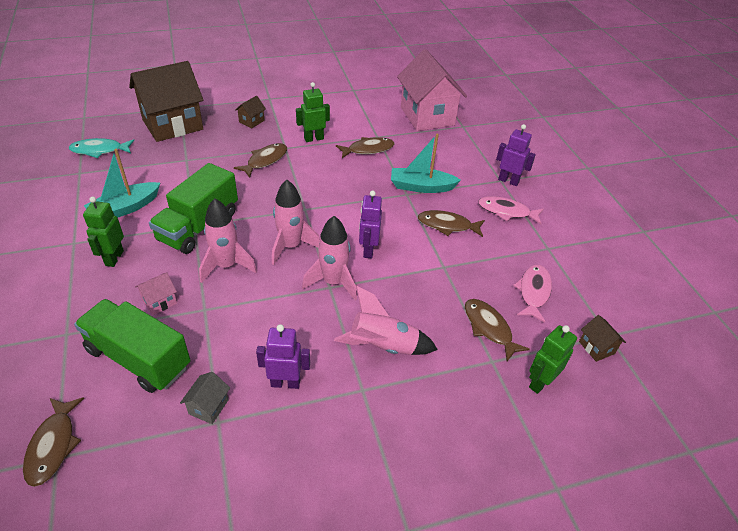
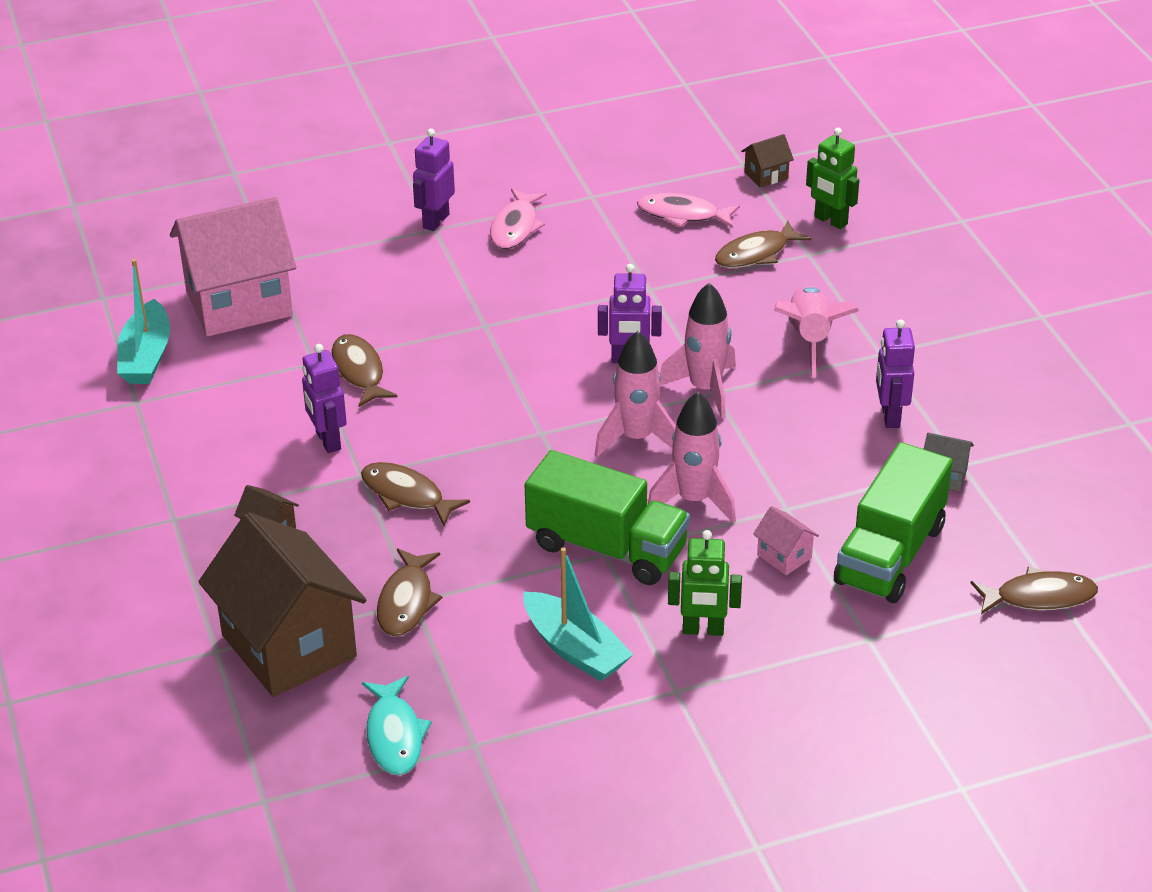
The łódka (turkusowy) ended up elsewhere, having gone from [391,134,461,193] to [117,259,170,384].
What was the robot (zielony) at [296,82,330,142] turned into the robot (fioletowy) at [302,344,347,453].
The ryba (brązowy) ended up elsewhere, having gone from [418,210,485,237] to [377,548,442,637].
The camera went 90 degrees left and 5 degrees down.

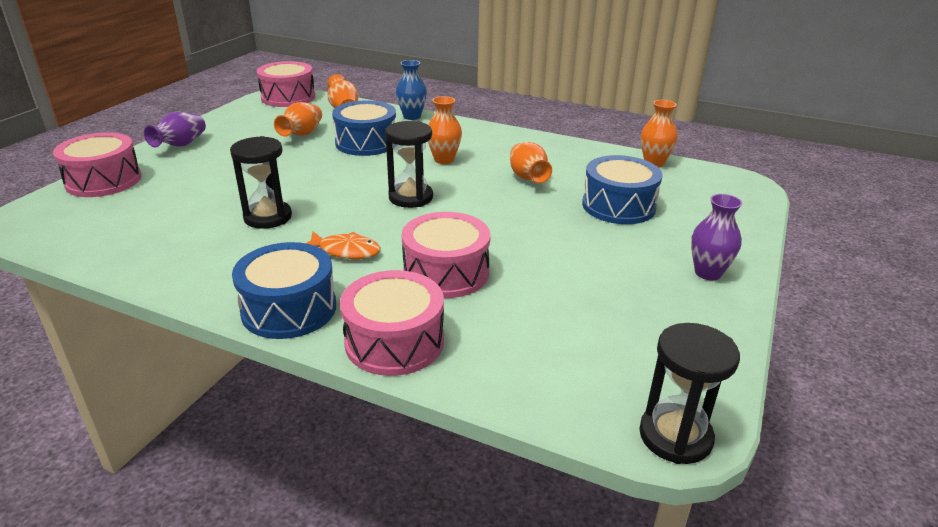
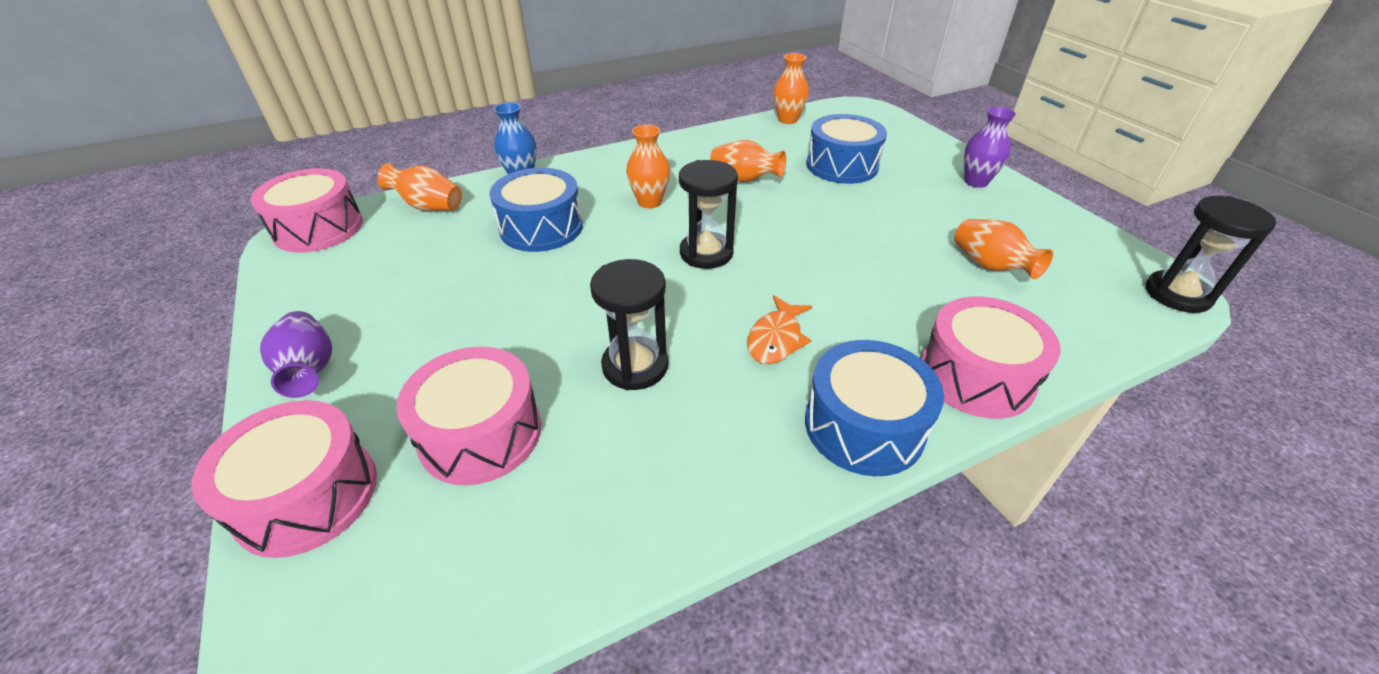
The bęben (różowy) ended up elsewhere, having gone from [402,212,491,298] to [397,346,541,485].
The ryba (pomarańczowy) at [306,232,381,259] ended up facing another way, 150 degrees clockwise from before.
The wazon (pomarańczowy) ended up elsewhere, having gone from [274,102,322,137] to [954,219,1053,279].
The camera went 50 degrees left and 10 degrees up.

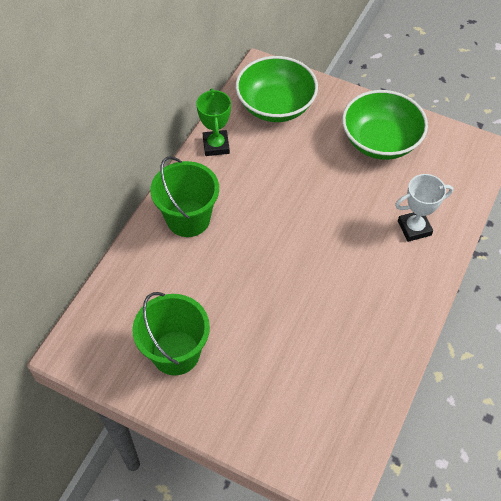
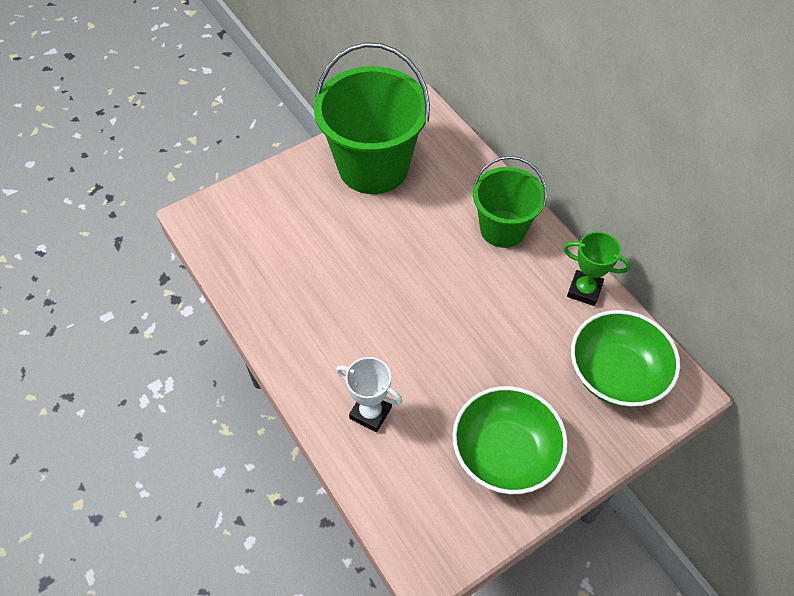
The size of the wiadro (zielony) at [132,292,210,375] changed by a factor of 1.62.
The puchar (biały) at [395,174,453,242] ended up facing another way, 75 degrees counterclockwise from before.
The camera went 120 degrees right and 0 degrees up.

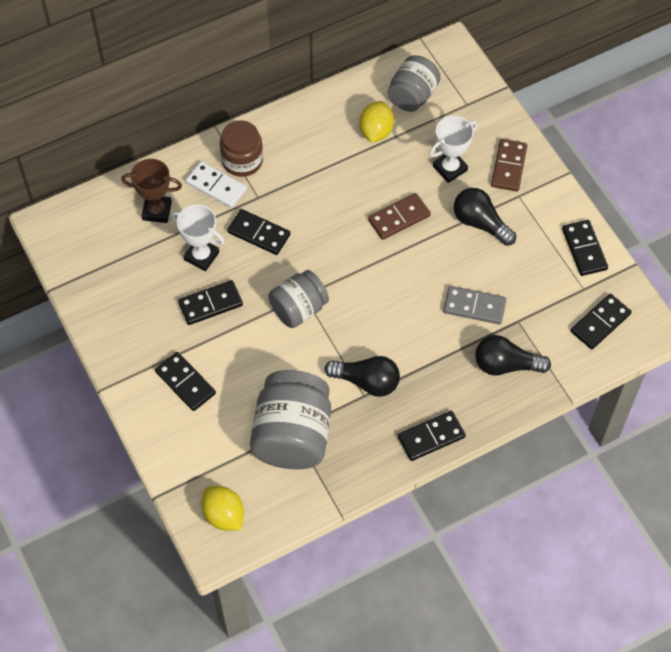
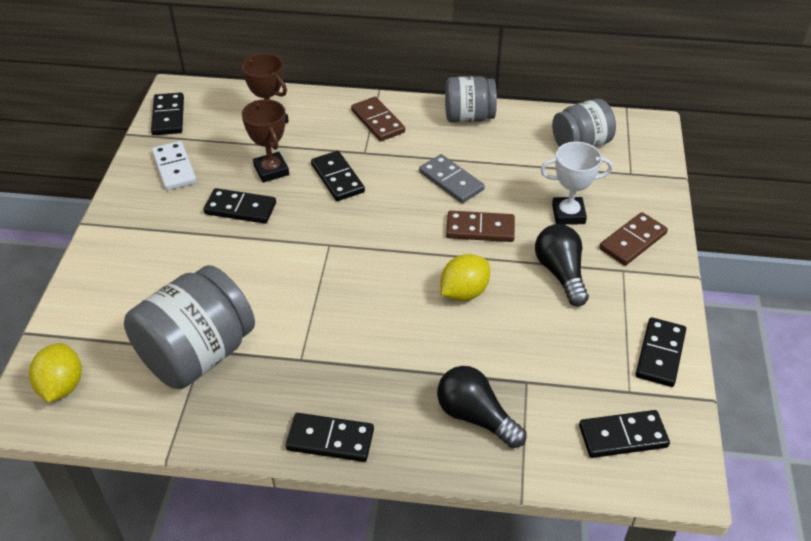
The kostka domina (czarny) ended up elsewhere, having gone from [155,352,216,411] to [151,92,184,135].
The kostka domina (biały) ended up elsewhere, having gone from [186,161,247,208] to [152,141,197,190].
What was the puchar (biały) at [171,205,224,271] turned into the puchar (brązowy) at [242,99,289,183].
Where the słoik (brązowy) stood at [220,120,263,177], the kostka domina (brązowy) came to stand at [351,97,405,141].
The kostka domina (szary) ended up elsewhere, having gone from [443,286,507,325] to [419,154,485,203].
The cytryna (żółty) ended up elsewhere, having gone from [359,101,394,143] to [440,254,490,301].
The słoik (szary) ended up elsewhere, having gone from [268,270,329,328] to [445,76,497,123].
The second view lost the żarówka (czarny) at [325,356,400,397].
The camera went 35 degrees right and 15 degrees down.

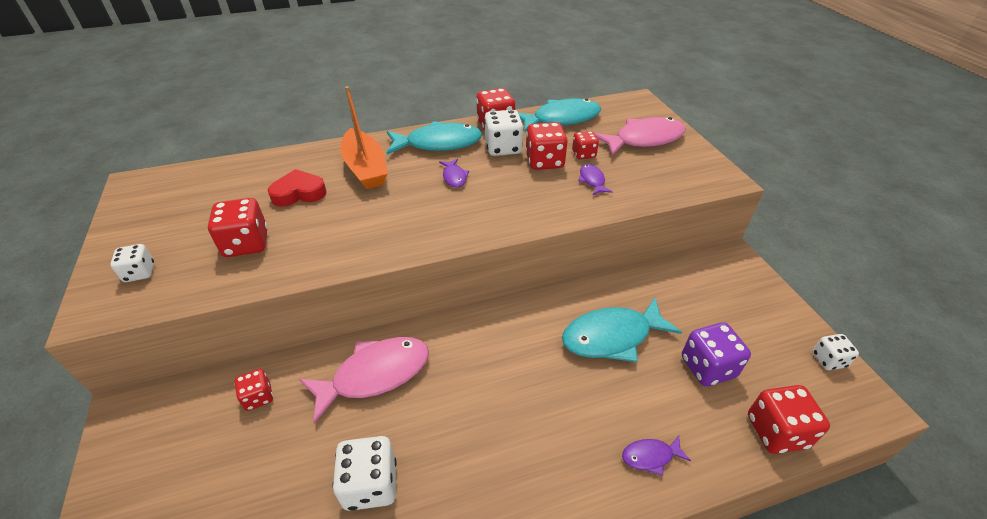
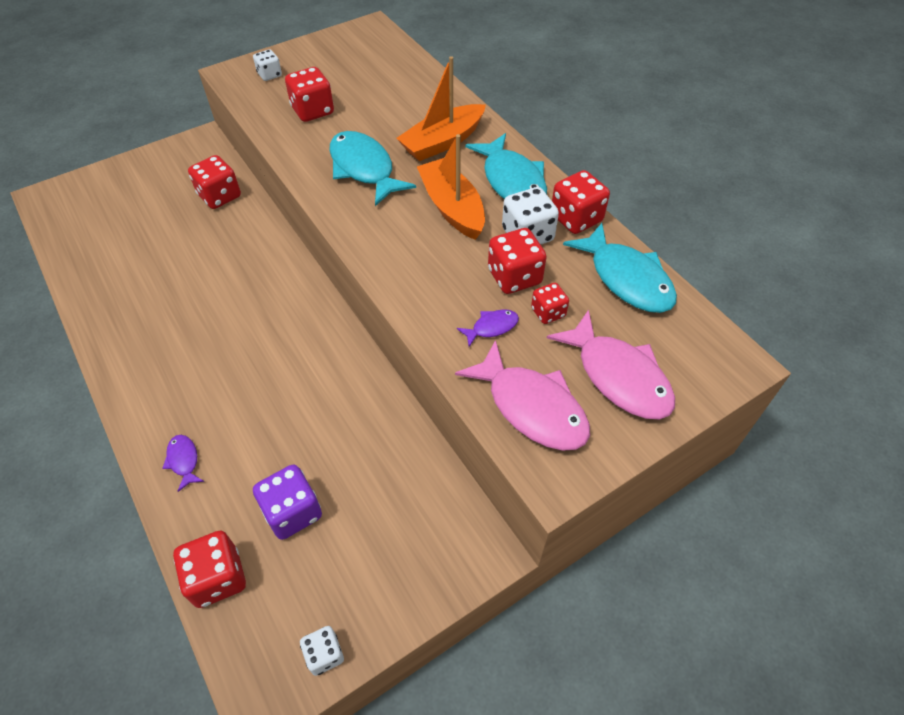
The size of the kostka do gry (czerwony) at [235,369,273,411] changed by a factor of 1.65.
The ryba (turkusowy) ended up elsewhere, having gone from [562,297,682,362] to [329,131,416,206].
Where the ryba (fioletowy) stood at [439,159,469,187], the łódka (pomarańczowy) came to stand at [417,134,485,240].
The ryba (różowy) ended up elsewhere, having gone from [299,337,429,424] to [455,340,590,450].
The second view lost the serce (czerwony) at [268,169,327,207].
The second view lost the kostka do gry (biały) at [333,436,396,511].
The camera went 75 degrees right and 10 degrees up.

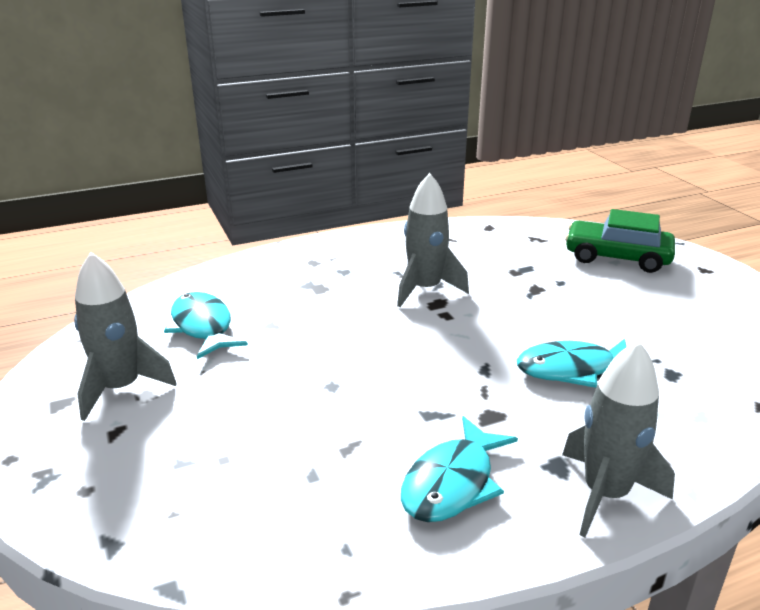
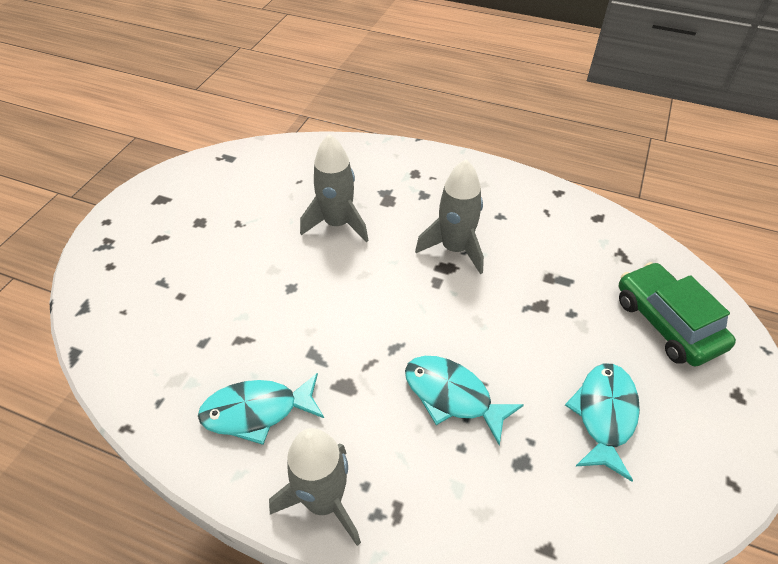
The rakieta (szary) ended up elsewhere, having gone from [74,252,177,421] to [300,134,369,242].
The ryba (turkusowy) ended up elsewhere, having gone from [164,292,248,359] to [565,363,640,482].
The camera went 45 degrees right and 20 degrees up.

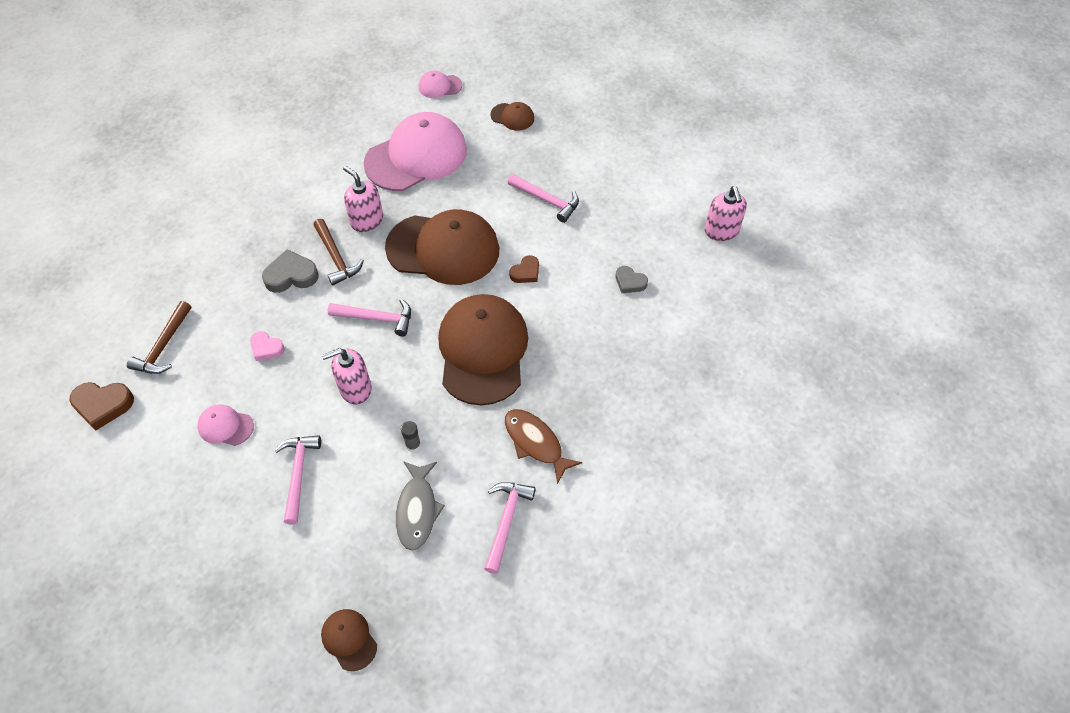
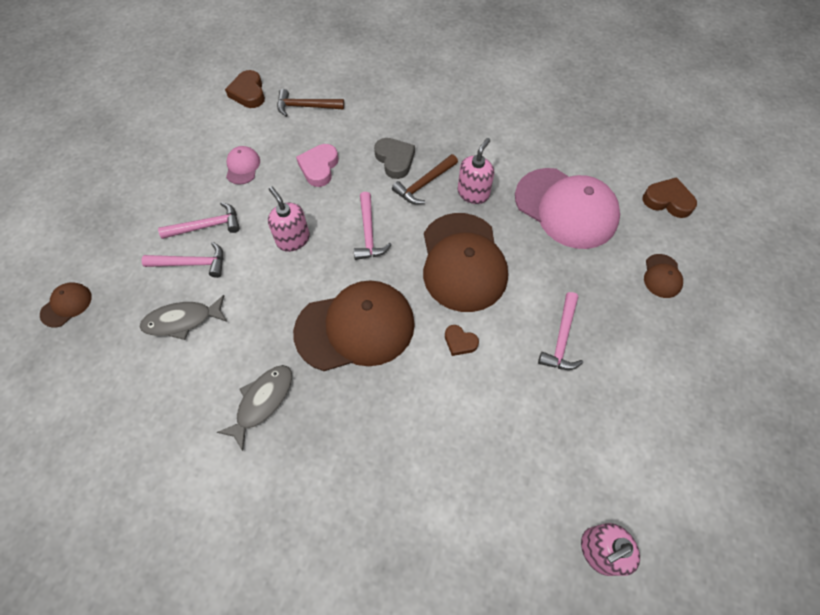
The młotek (różowy) ended up elsewhere, having gone from [484,482,536,574] to [141,242,223,278].
What was the ryba (brązowy) at [504,409,582,484] turned into the ryba (szary) at [217,365,292,451].
The size of the serce (różowy) at [250,331,285,361] changed by a factor of 1.58.
Where the czapka (różowy) stood at [419,71,462,98], the serce (brązowy) came to stand at [643,177,697,218].
The second view lost the klej w sztyfcie (szary) at [401,421,421,452].
The second view lost the serce (szary) at [616,266,648,293].
The camera went 75 degrees right and 5 degrees up.

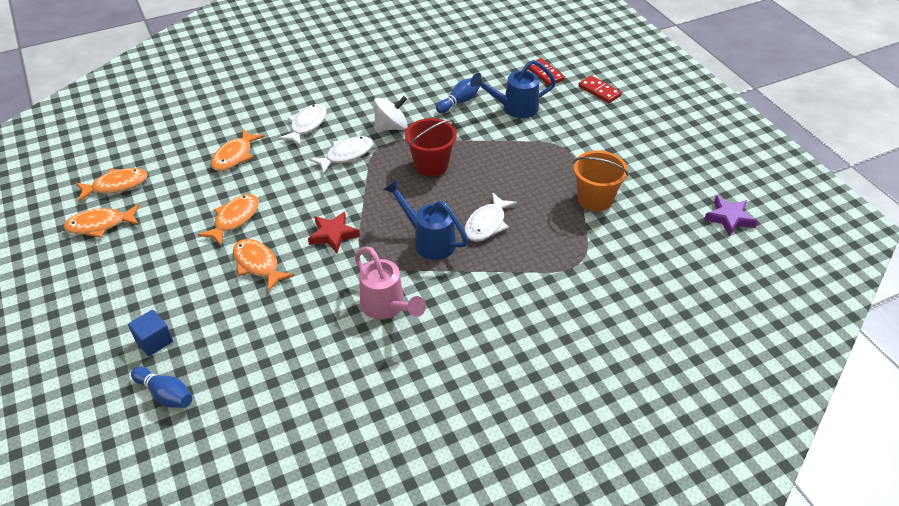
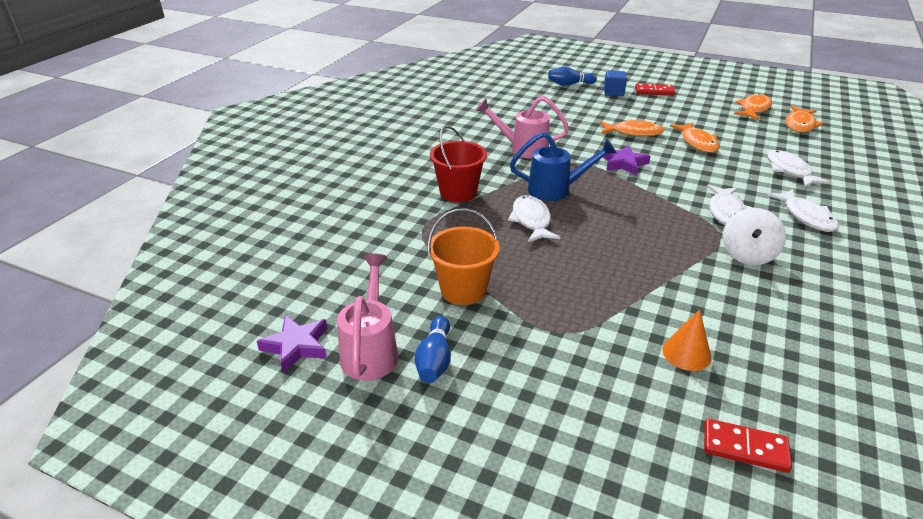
The second view gained the konewka (różowy) at [337,254,398,381].
The kręgiel (niebieski) ended up elsewhere, having gone from [436,78,480,113] to [415,316,451,383].
The wiadro (czerwony) ended up elsewhere, having gone from [405,118,457,177] to [430,126,487,202].
What was the gwiazda (czerwony) at [308,212,360,253] turned into the gwiazda (fioletowy) at [603,145,651,176].
The kostka domina (czerwony) ended up elsewhere, having gone from [578,75,622,103] to [635,83,675,96].
Where the konewka (niebieski) stood at [470,60,556,118], the stożek (pomarańczowy) came to stand at [662,309,711,371].
What was the ryba (pomarańczowy) at [211,129,265,171] turned into the ryba (biały) at [767,150,830,187].
The camera went 140 degrees right and 10 degrees down.

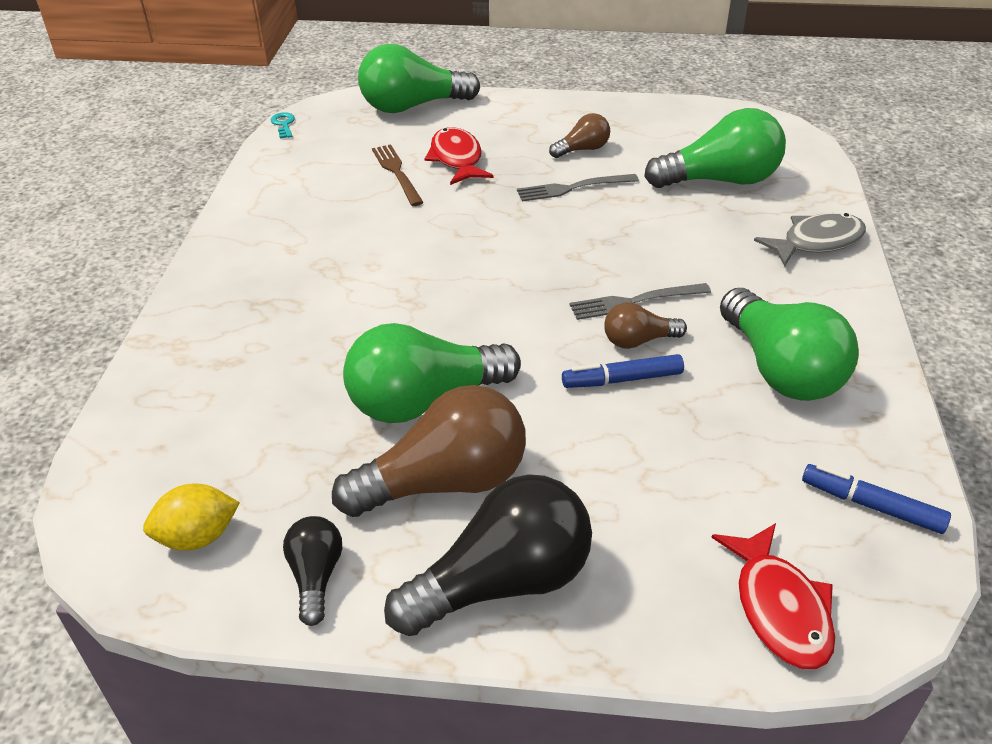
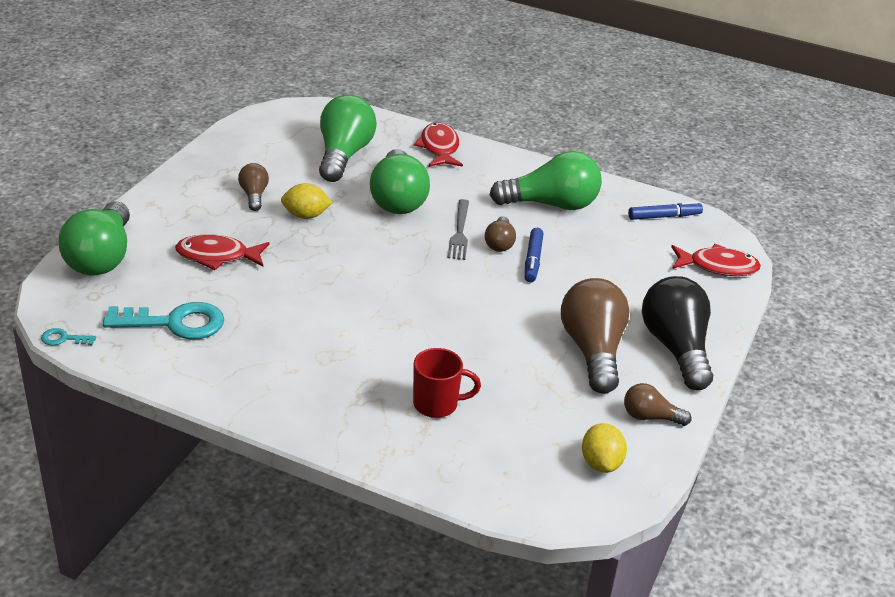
The second view gained the klucz (turkusowy) at [103,302,224,339].
Where the widelec (szary) stood at [517,174,639,202], the cytryna (żółty) came to stand at [281,183,333,219].
The żarówka (zielony) ended up elsewhere, having gone from [343,323,521,423] to [370,149,430,214].
The second view gained the kubek (czerwony) at [413,348,481,418].
What was the ryba (szary) at [754,213,866,266] turned into the ryba (czerwony) at [414,122,463,167].
What was the żarówka (czarny) at [283,516,342,626] turned into the żarówka (brązowy) at [624,383,692,426].
The flamaster (niebieski) at [802,464,951,534] ended up facing another way, 150 degrees counterclockwise from before.
The second view lost the widelec (brązowy) at [372,144,424,206].
The camera went 75 degrees left and 5 degrees down.

